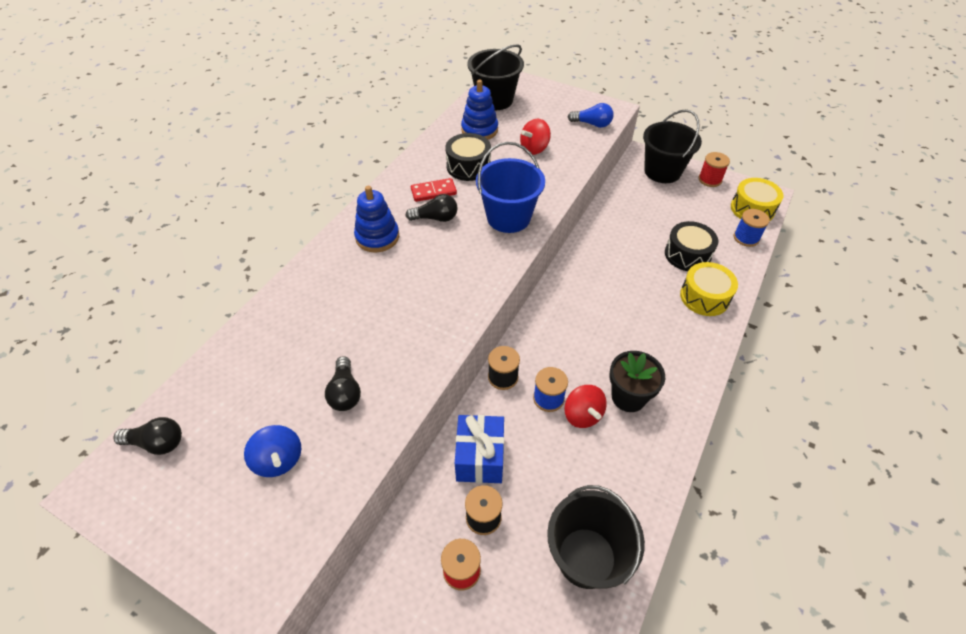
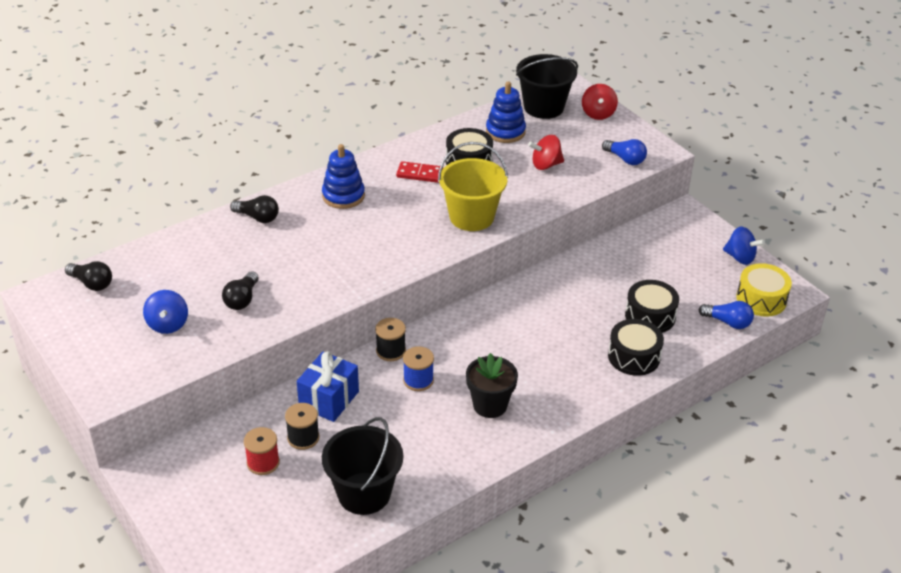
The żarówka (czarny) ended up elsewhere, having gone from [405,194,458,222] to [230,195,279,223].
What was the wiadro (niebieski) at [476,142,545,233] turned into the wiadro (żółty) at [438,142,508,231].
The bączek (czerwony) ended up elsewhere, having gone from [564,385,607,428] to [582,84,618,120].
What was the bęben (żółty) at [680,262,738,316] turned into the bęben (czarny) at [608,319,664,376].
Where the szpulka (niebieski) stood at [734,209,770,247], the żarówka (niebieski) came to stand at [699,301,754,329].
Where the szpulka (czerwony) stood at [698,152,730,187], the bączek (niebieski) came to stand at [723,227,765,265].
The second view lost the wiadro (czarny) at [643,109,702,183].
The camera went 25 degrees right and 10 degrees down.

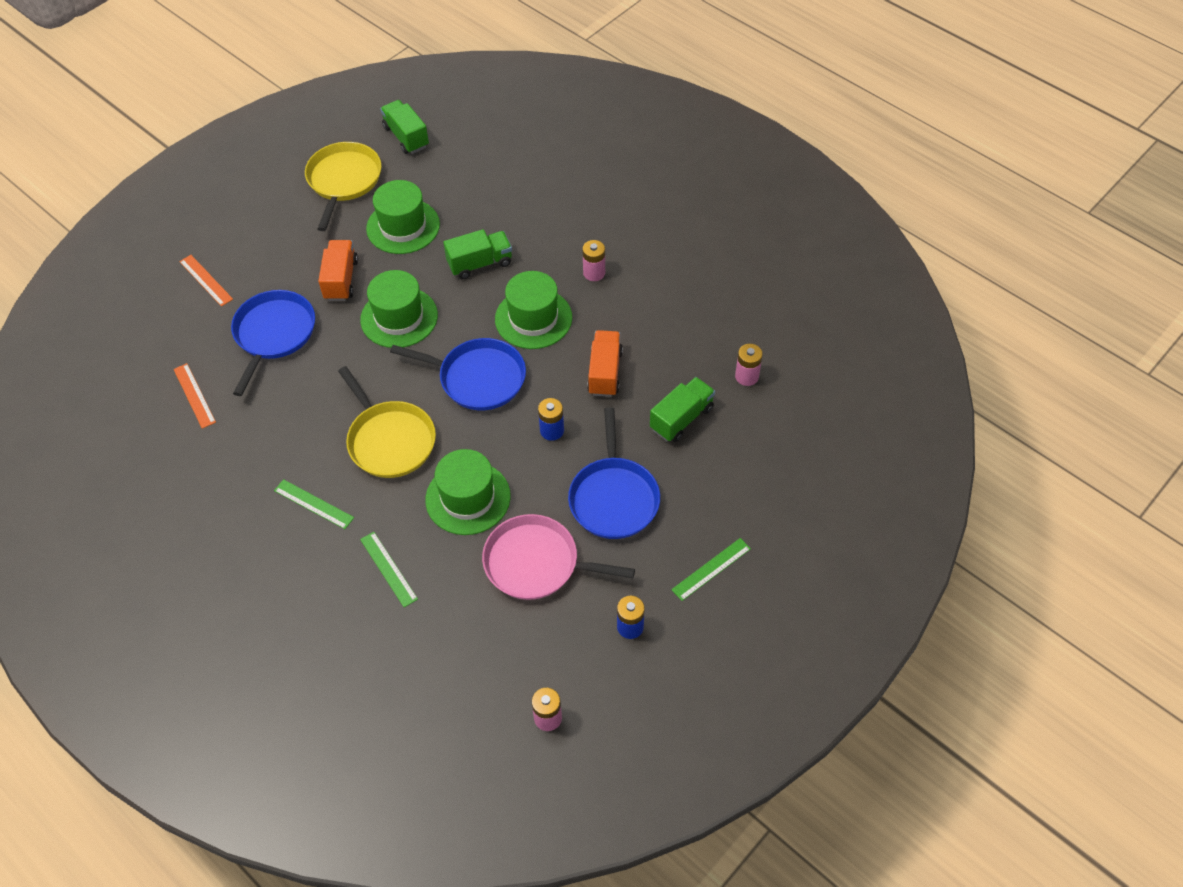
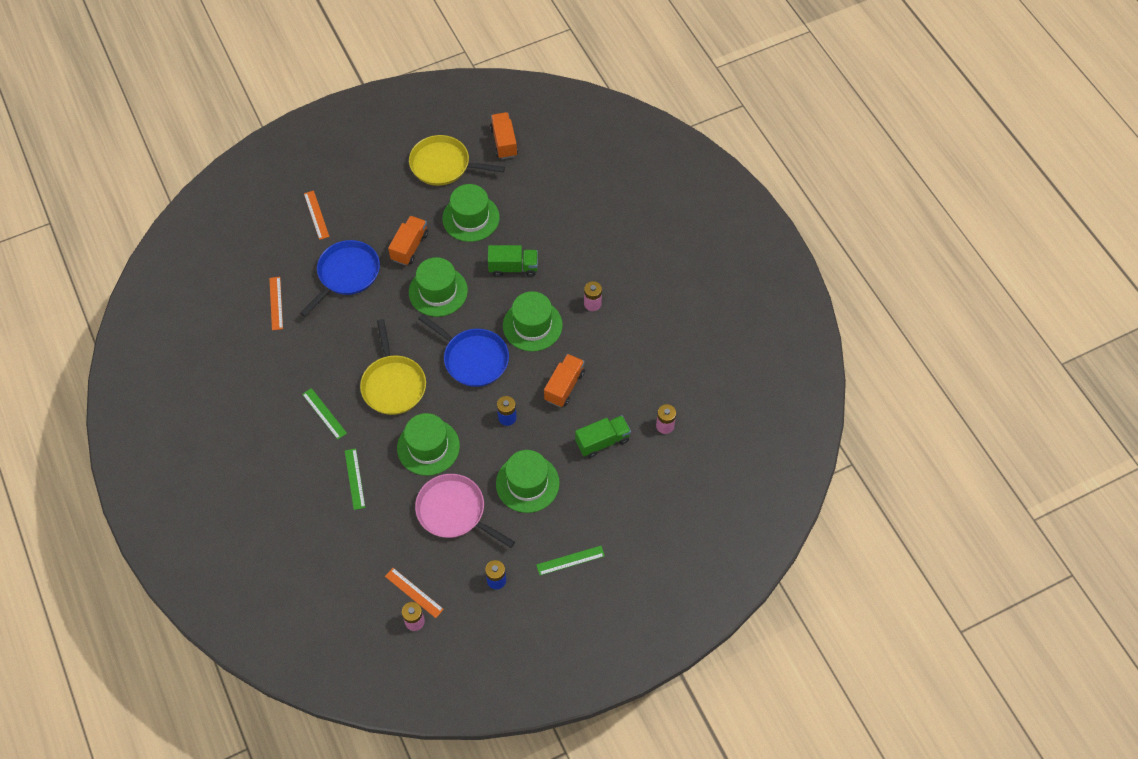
The second view gained the linijka (pomarańczowy) at [385,568,444,618].
The patelnia (żółty) at [305,142,381,231] ended up facing another way, 105 degrees counterclockwise from before.
What was the ciężarówka (zielony) at [380,100,429,154] turned into the ciężarówka (pomarańczowy) at [490,112,518,159].
Where the patelnia (niebieski) stood at [568,407,660,539], the kapelusz (zielony) came to stand at [496,450,560,513].
The camera went 20 degrees right and 5 degrees up.

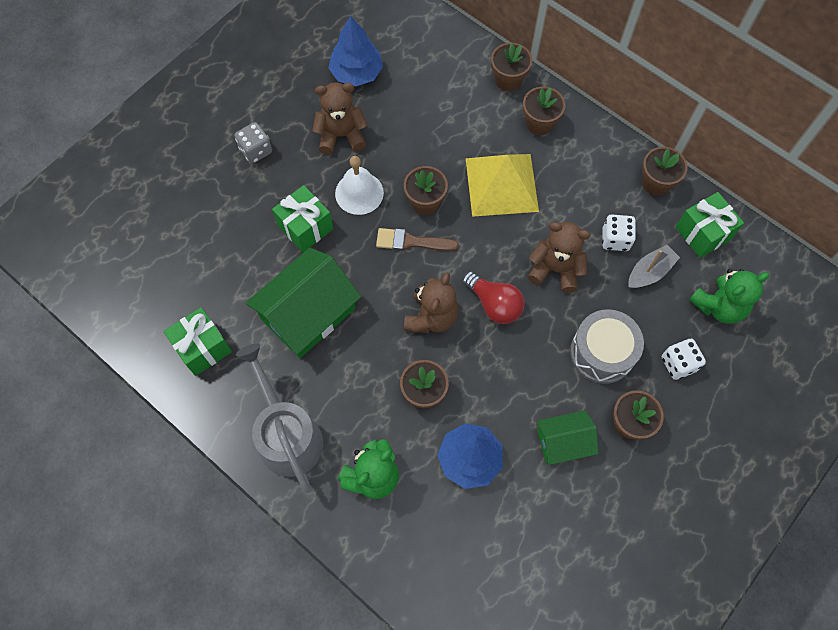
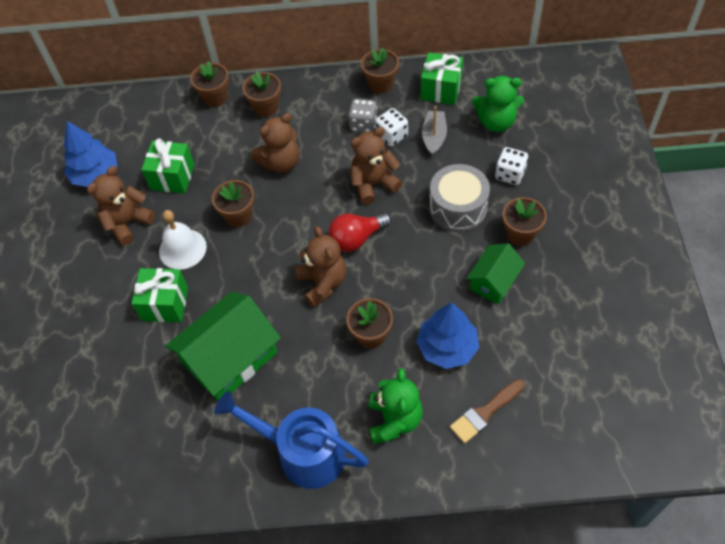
The prezent (zielony) ended up elsewhere, having gone from [164,307,232,376] to [141,138,195,194].
The domek (zielony) at [246,248,361,358] ended up facing another way, 45 degrees clockwise from before.
What was the konewka (szary) at [236,343,323,493] turned into the konewka (niebieski) at [214,391,369,489].
Where the piramida (żółty) stood at [466,154,539,217], the miś (brązowy) came to stand at [251,113,300,173].
The żarówka (czerwony) at [462,271,524,324] ended up facing another way, 150 degrees clockwise from before.
The kostka do gry (szary) ended up elsewhere, having gone from [235,122,272,164] to [348,99,377,132].
The pędzel (brązowy) ended up elsewhere, having gone from [376,228,458,251] to [450,379,525,443].
The miś (zielony) at [689,269,770,324] ended up facing another way, 75 degrees clockwise from before.
The camera went 40 degrees left and 10 degrees down.

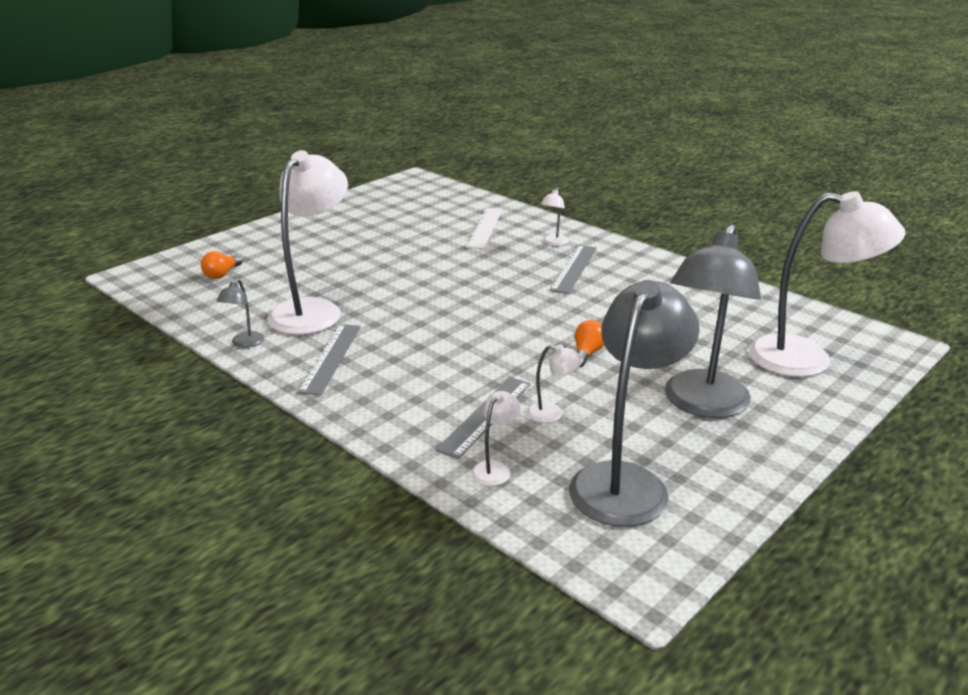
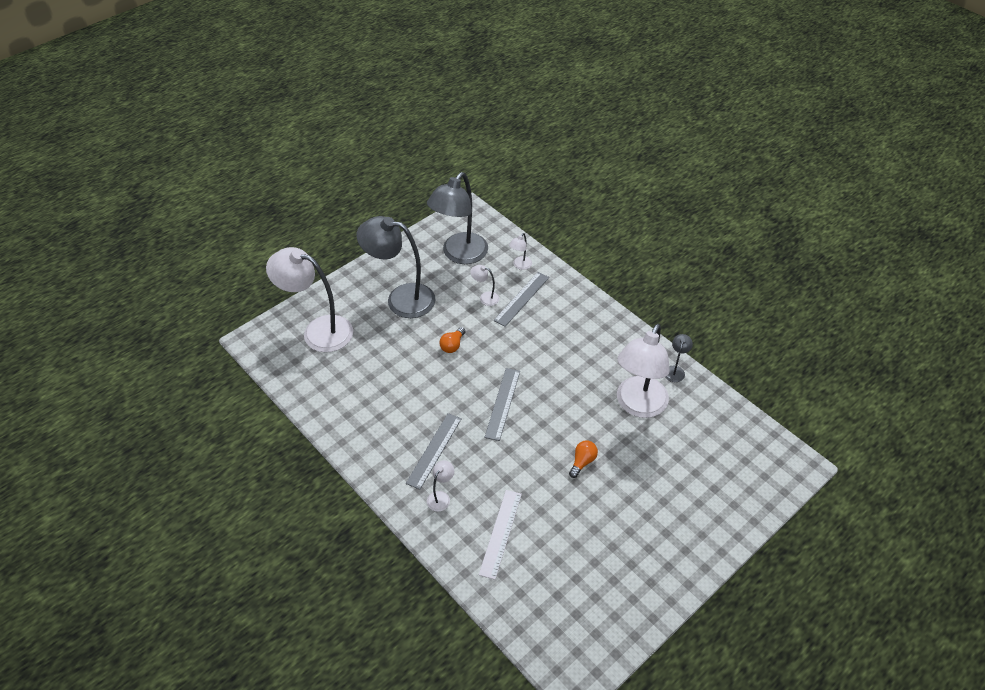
The lampka (szary) at [665,224,761,418] ended up facing another way, 105 degrees counterclockwise from before.
The linijka (szary) ended up elsewhere, having gone from [298,324,361,396] to [484,368,520,441].
The żarówka (pomarańczowy) ended up elsewhere, having gone from [201,251,242,279] to [569,440,598,478].
The camera went 175 degrees left and 20 degrees up.

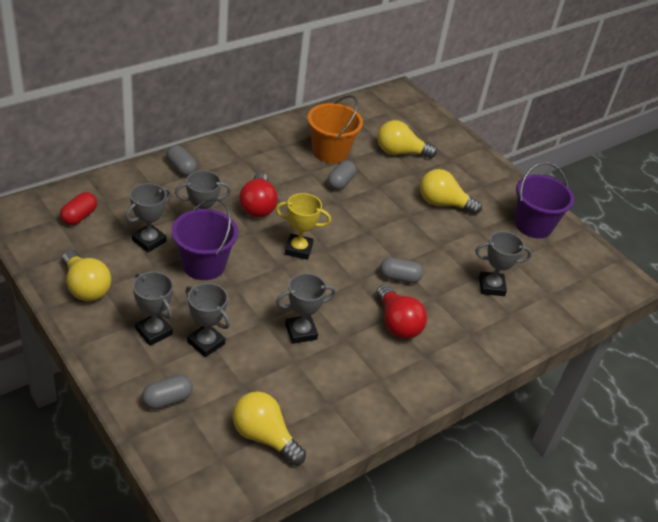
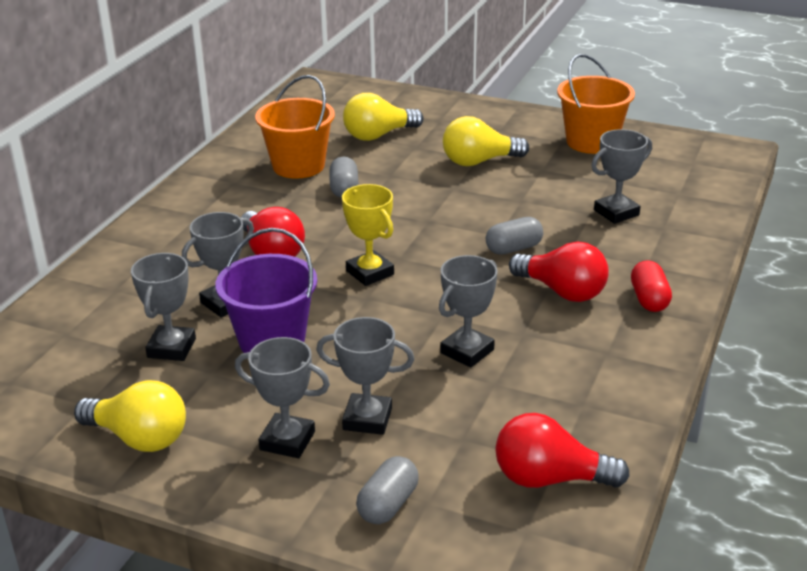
The puchar (żółty) at [276,193,331,260] ended up facing another way, 75 degrees clockwise from before.
What was the żarówka (żółty) at [233,391,306,465] turned into the żarówka (czerwony) at [495,413,630,488].
What was the wiadro (fioletowy) at [515,162,574,238] turned into the wiadro (pomarańczowy) at [557,54,635,154].
The kapsułka (czerwony) ended up elsewhere, having gone from [60,192,97,225] to [631,260,672,312].
The second view lost the kapsułka (szary) at [166,145,197,176].
The camera went 25 degrees left and 10 degrees down.

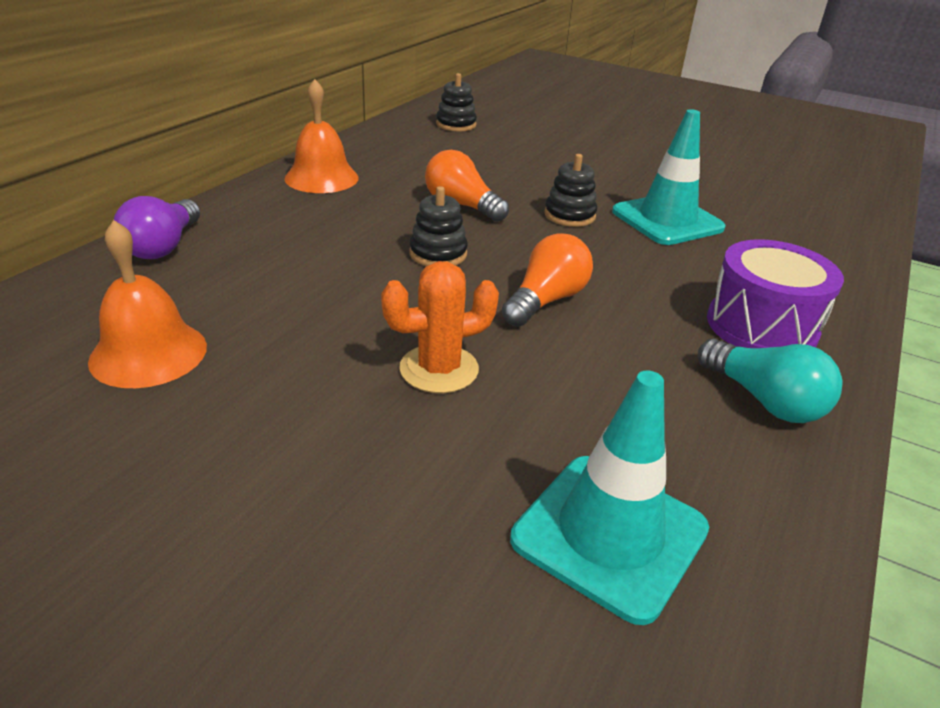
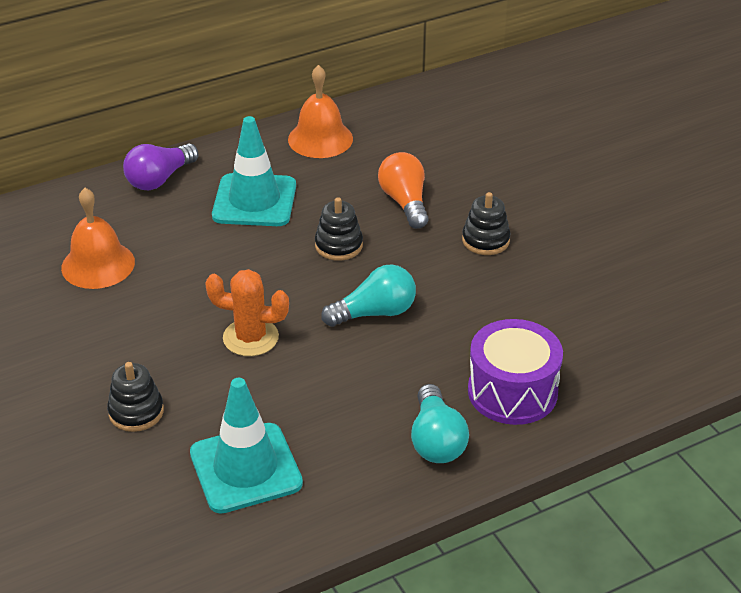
The zabawka nakładanka (czarny) ended up elsewhere, having gone from [436,73,477,131] to [107,362,164,432].
The pachołek (turkusowy) ended up elsewhere, having gone from [612,109,726,245] to [212,116,296,226].
What was the żarówka (pomarańczowy) at [502,233,593,327] turned into the żarówka (turkusowy) at [321,264,416,327].
The camera went 35 degrees right and 5 degrees up.

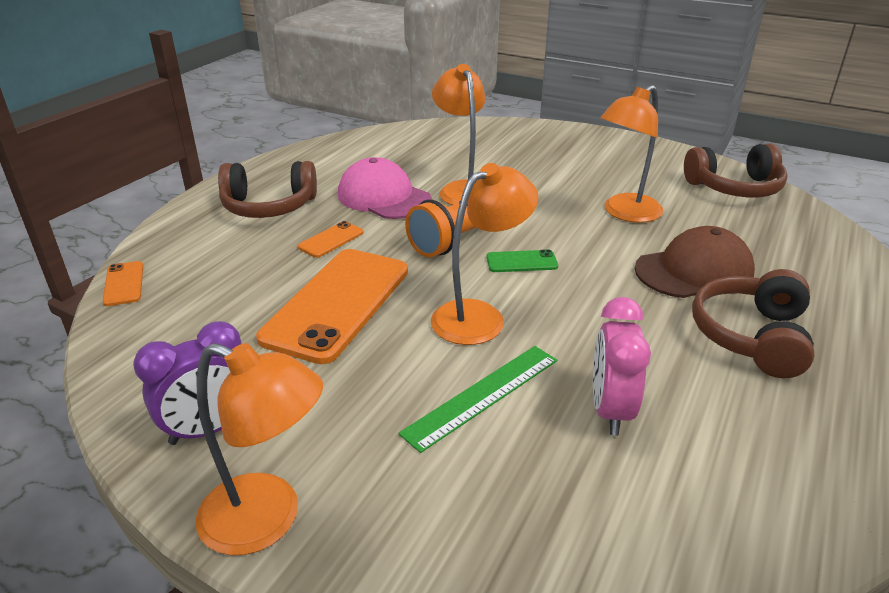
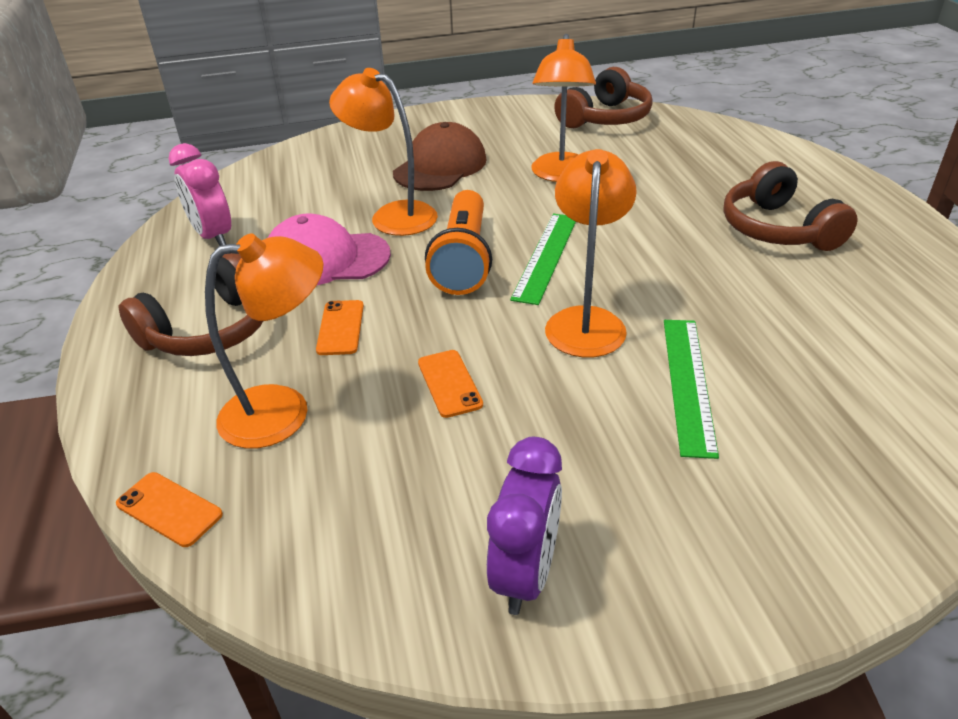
The budzik (różowy) ended up elsewhere, having gone from [593,297,651,436] to [168,143,231,246].
The lampka (pomarańczowy) ended up elsewhere, having gone from [196,343,323,556] to [205,233,323,449].
The czapka (brązowy) ended up elsewhere, having gone from [635,226,755,298] to [393,122,487,191].
The size of the telefon (pomarańczowy) at [256,249,408,364] changed by a factor of 0.43.
Where the telefon (zielony) stood at [487,249,558,272], the linijka (zielony) came to stand at [510,213,576,305].
The camera went 40 degrees left and 5 degrees up.

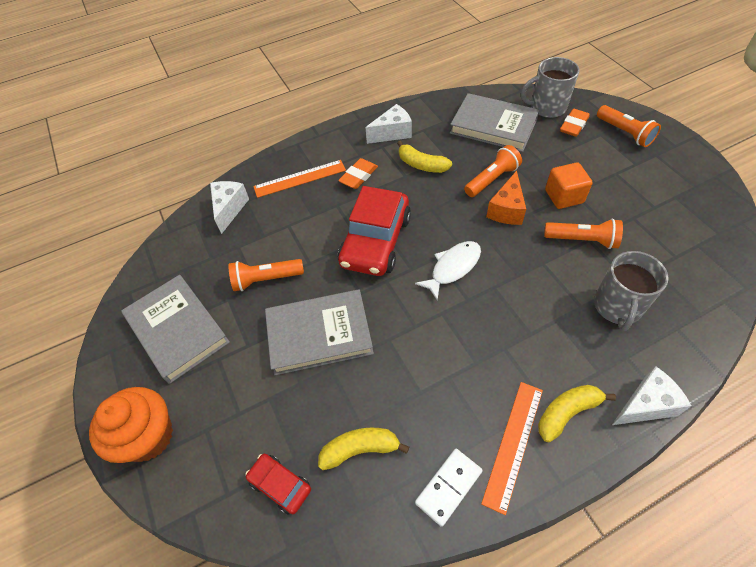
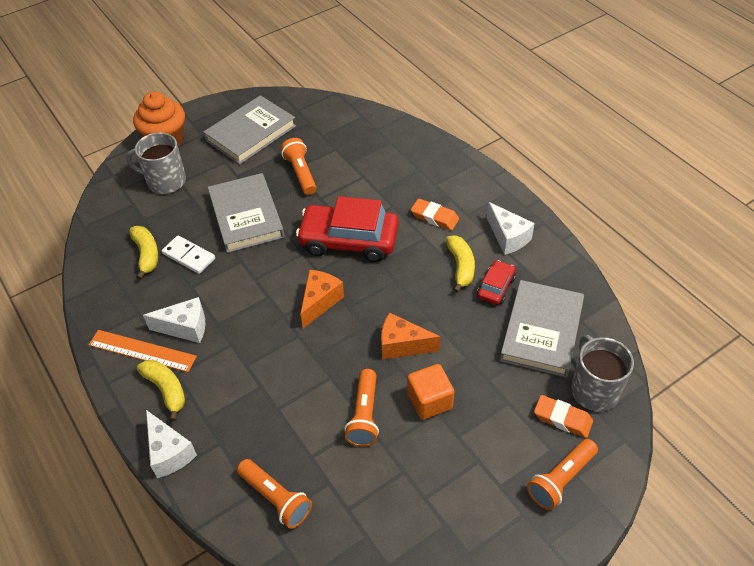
The kubek (szary) ended up elsewhere, having gone from [594,251,669,331] to [126,132,186,194].
The ser (biały) ended up elsewhere, having gone from [210,181,249,234] to [143,297,205,343].
The kostka domina (biały) ended up elsewhere, having gone from [415,449,483,527] to [162,236,215,274].
The latarka (pomarańczowy) ended up elsewhere, having gone from [464,145,522,197] to [237,459,312,529].
Where the ryba (biały) stood at [415,241,481,300], the ser (pomarańczowy) came to stand at [300,270,344,328].
The banan (żółty) at [397,140,452,173] ended up facing another way, 150 degrees clockwise from before.
The samochód (czerwony) ended up elsewhere, having gone from [245,454,311,515] to [477,260,516,305].
The second view lost the linijka (pomarańczowy) at [253,160,346,198].
The camera went 80 degrees right and 5 degrees down.

